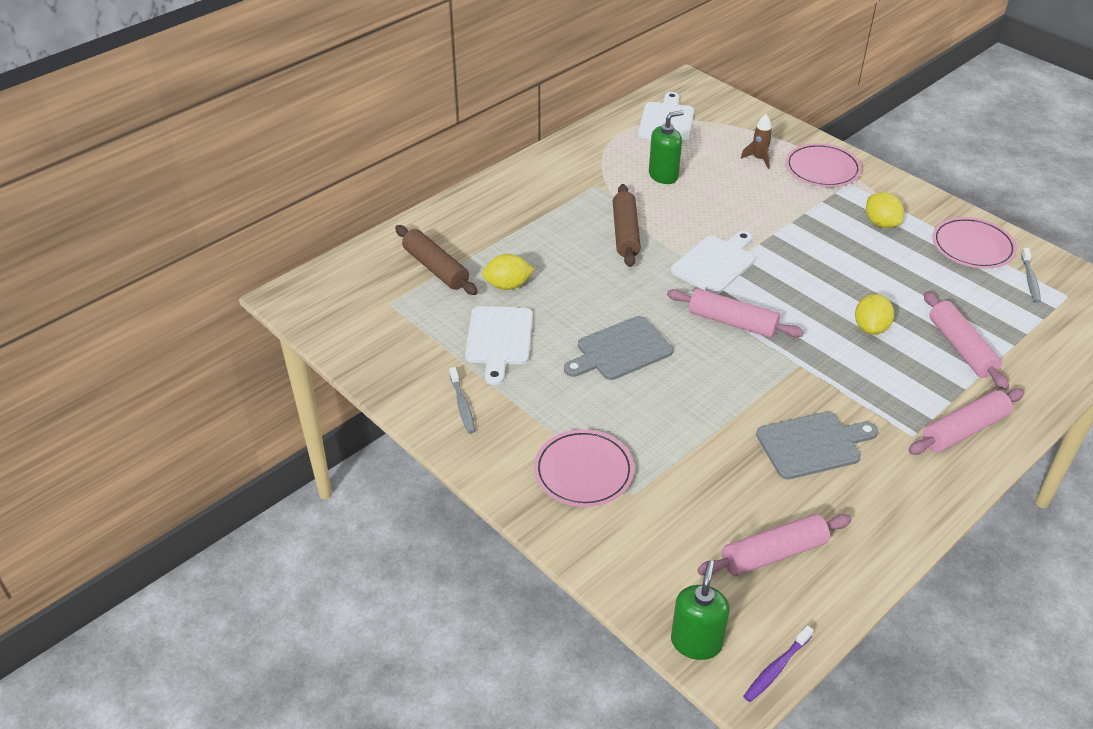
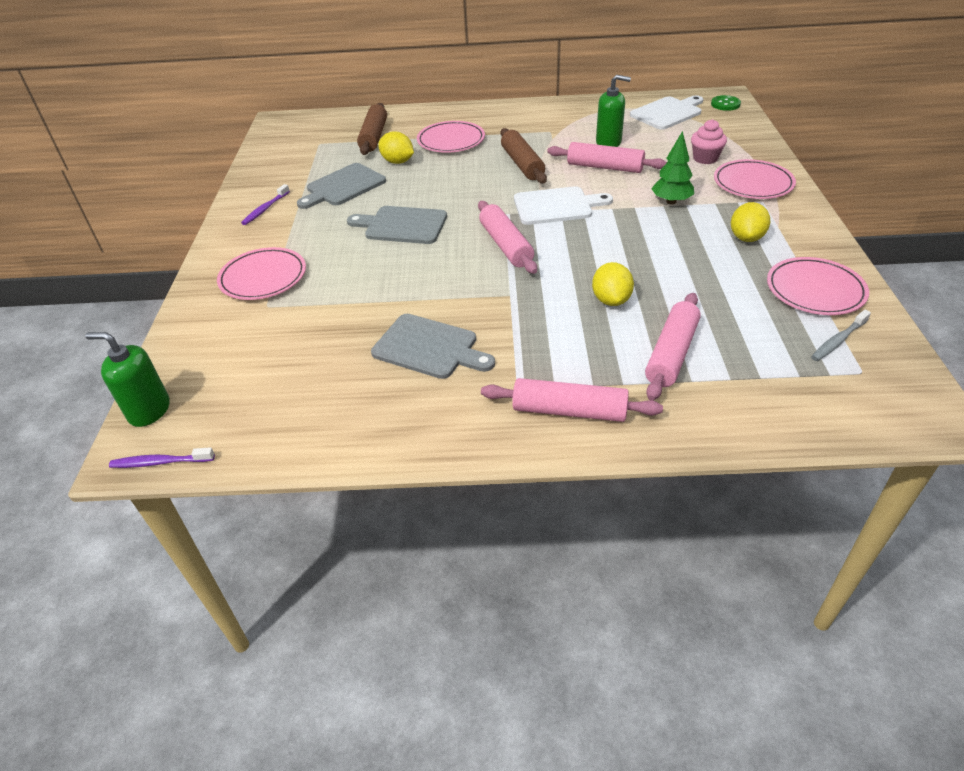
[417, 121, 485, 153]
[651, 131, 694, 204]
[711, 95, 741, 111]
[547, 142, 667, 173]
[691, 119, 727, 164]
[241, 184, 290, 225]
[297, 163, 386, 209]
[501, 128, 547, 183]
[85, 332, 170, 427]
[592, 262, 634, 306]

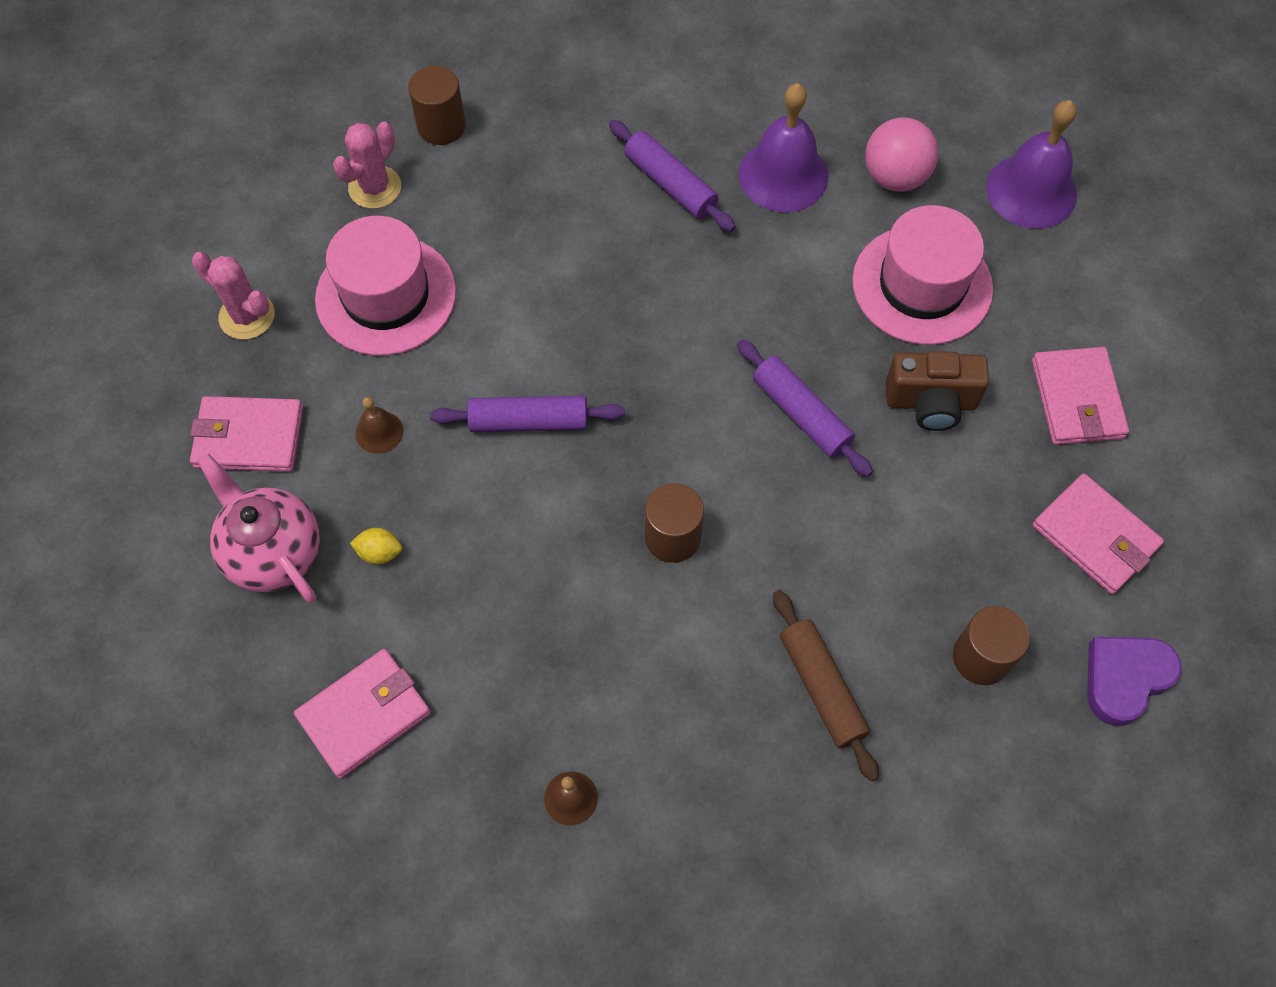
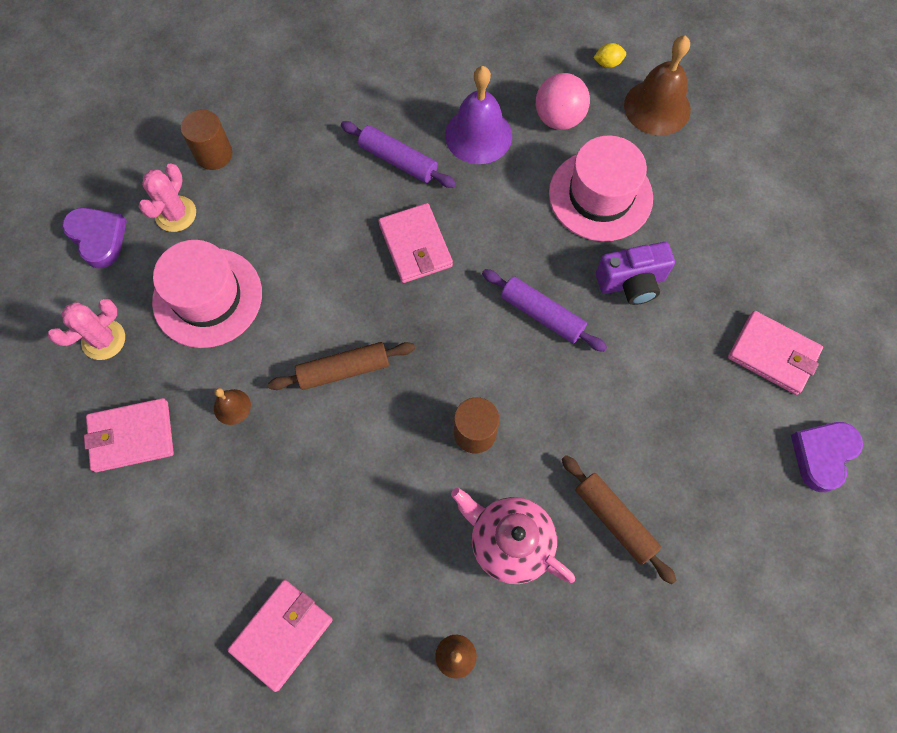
[953, 606, 1030, 685] (first image)
[62, 208, 127, 268]
[451, 488, 575, 584]
[593, 43, 626, 68]
[378, 203, 453, 283]
[268, 342, 415, 390]
[596, 242, 675, 305]
[624, 35, 691, 136]
[48, 299, 125, 360]

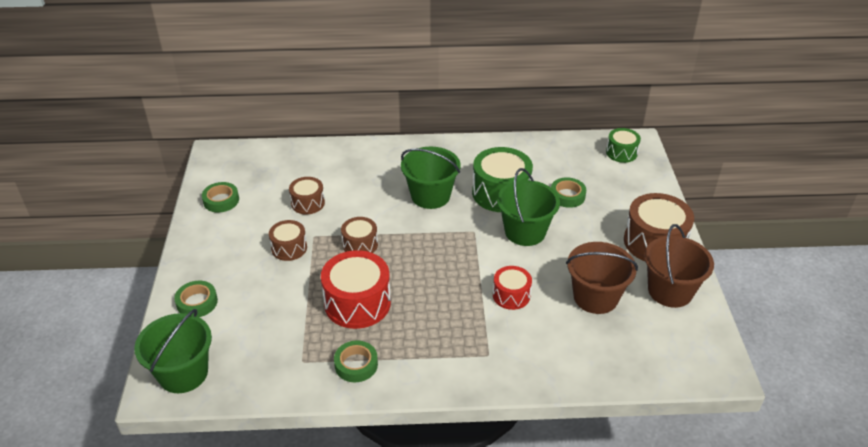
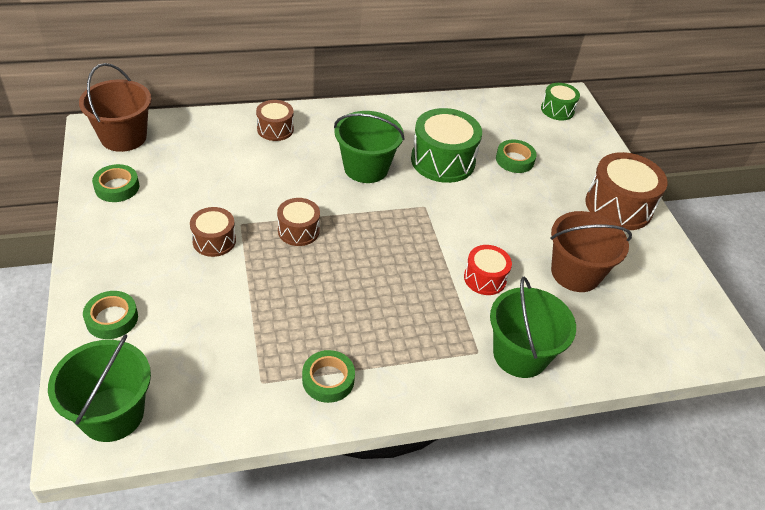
[321, 250, 391, 329] (first image)
[256, 100, 294, 141]
[490, 277, 576, 378]
[79, 63, 152, 152]

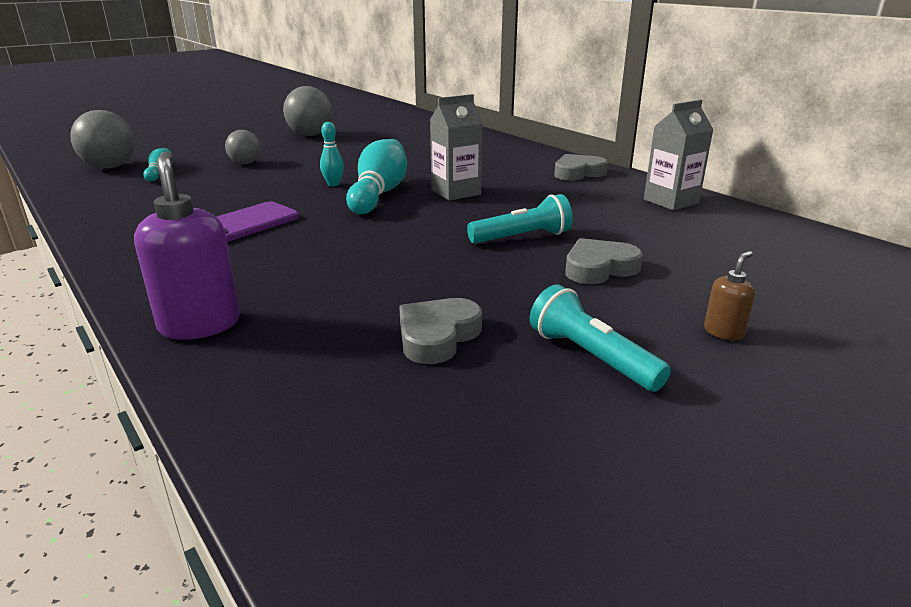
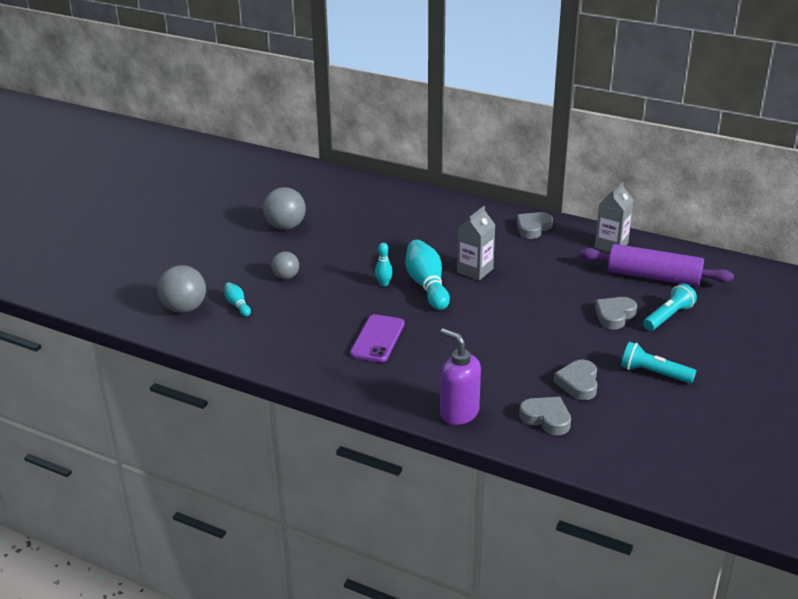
[704, 251, 755, 341] (first image)
[519, 397, 571, 435]
[580, 244, 734, 287]
[643, 284, 697, 331]

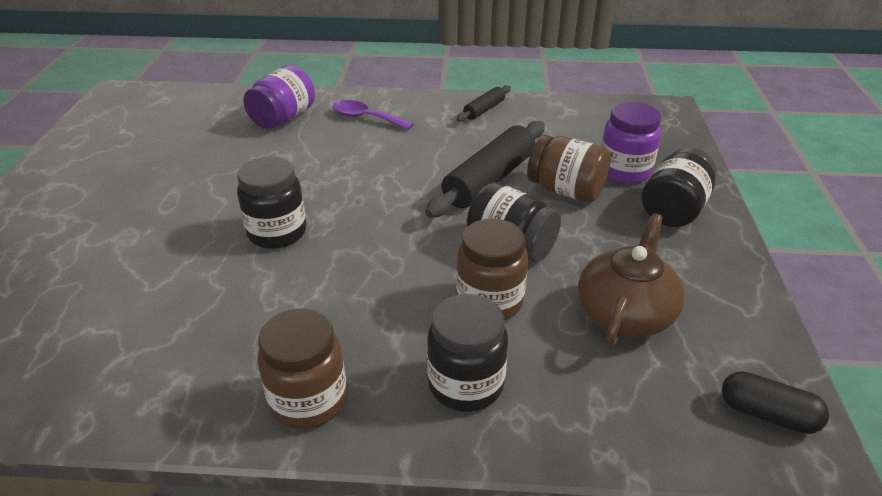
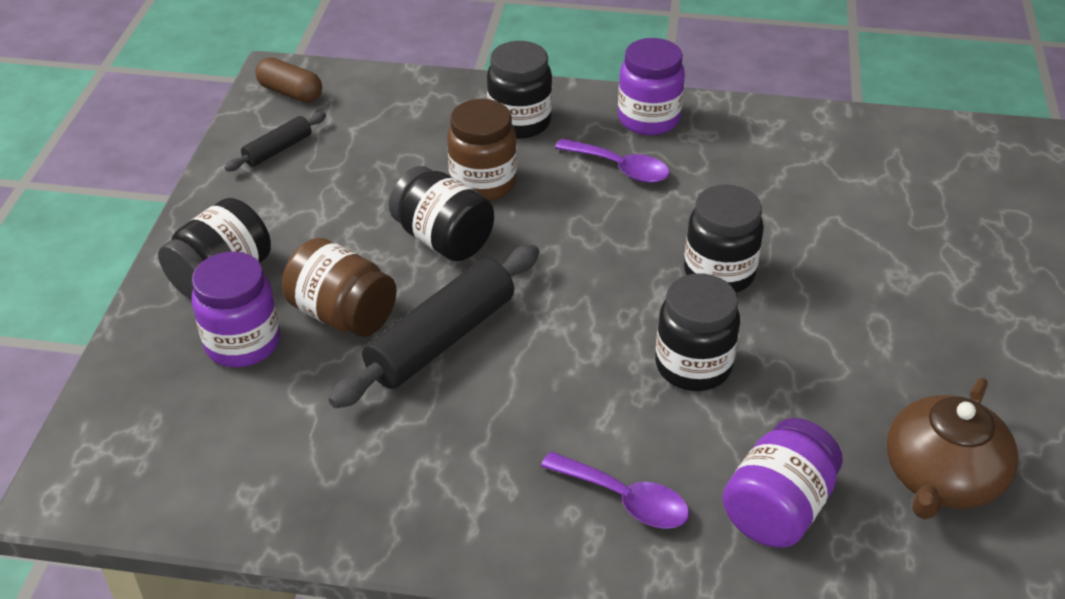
[555, 138, 670, 183]
[655, 273, 740, 391]
[224, 112, 326, 171]
[887, 378, 1018, 519]
[618, 38, 685, 135]
[255, 58, 322, 103]

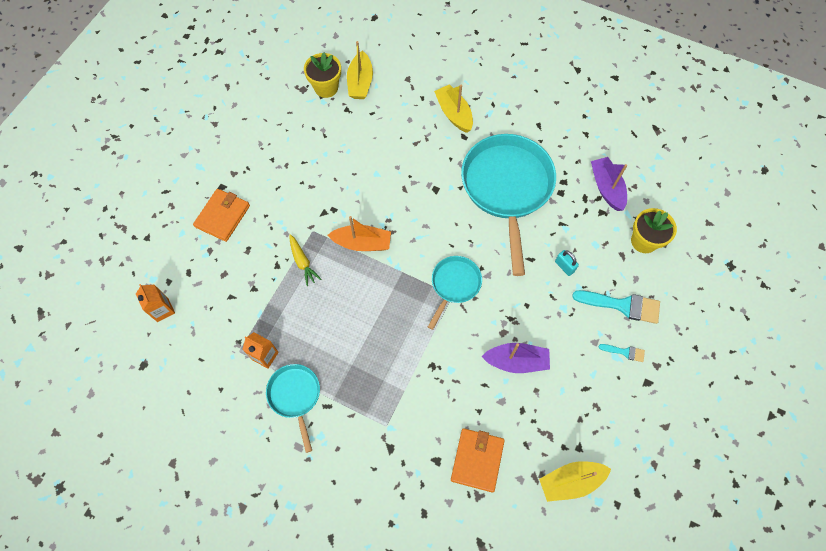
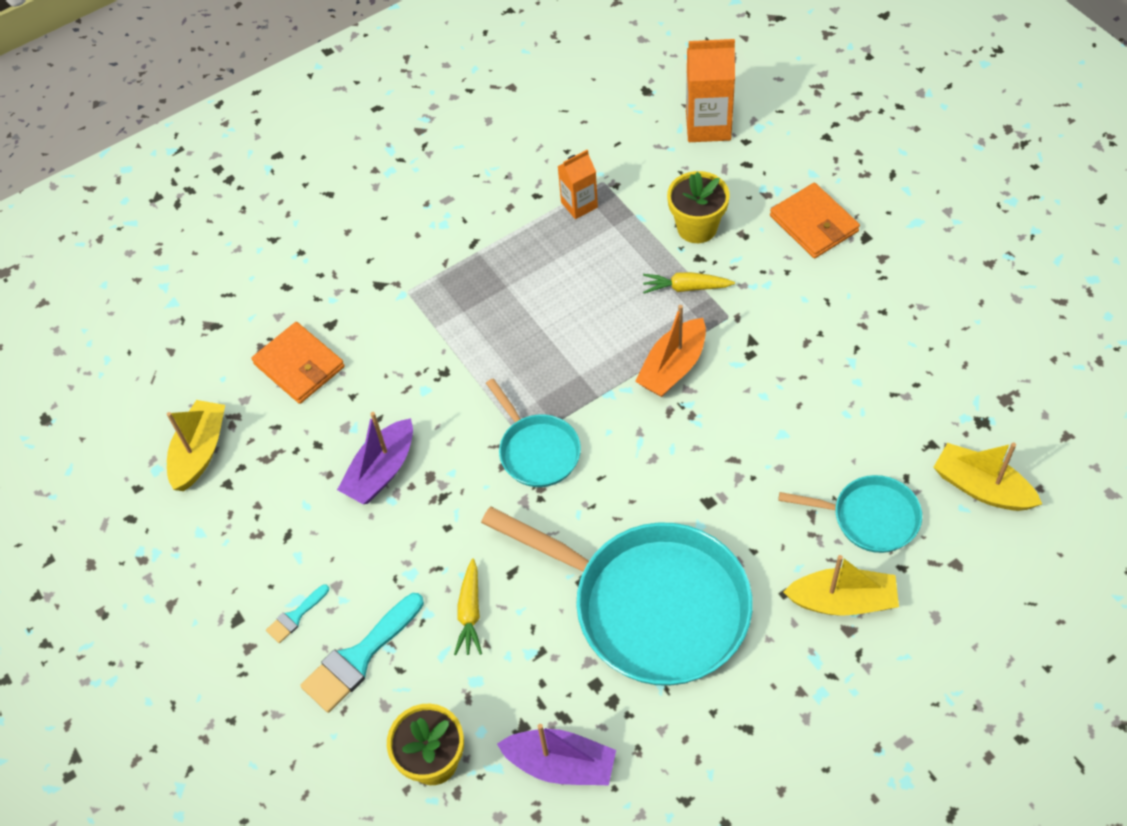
[778, 475, 922, 553]
[667, 171, 729, 243]
[454, 558, 482, 655]
[686, 39, 735, 142]

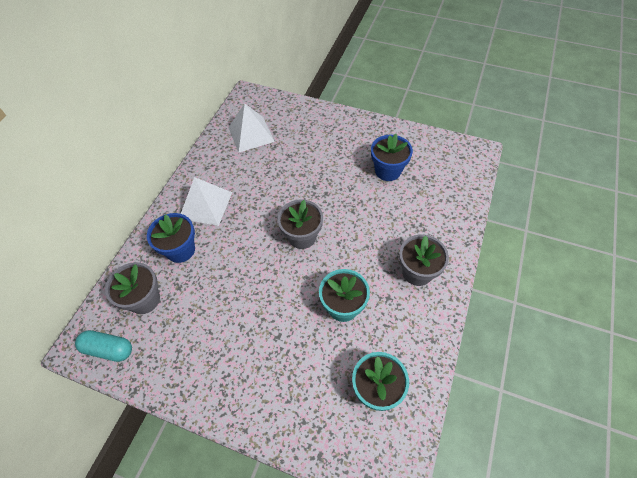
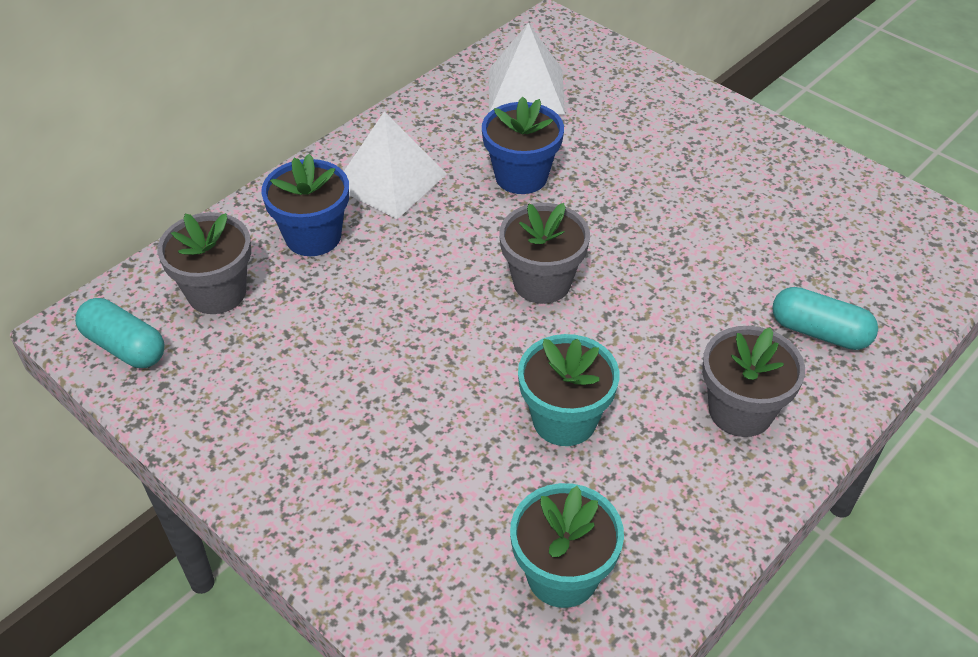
[772, 287, 878, 350]
[482, 97, 564, 194]

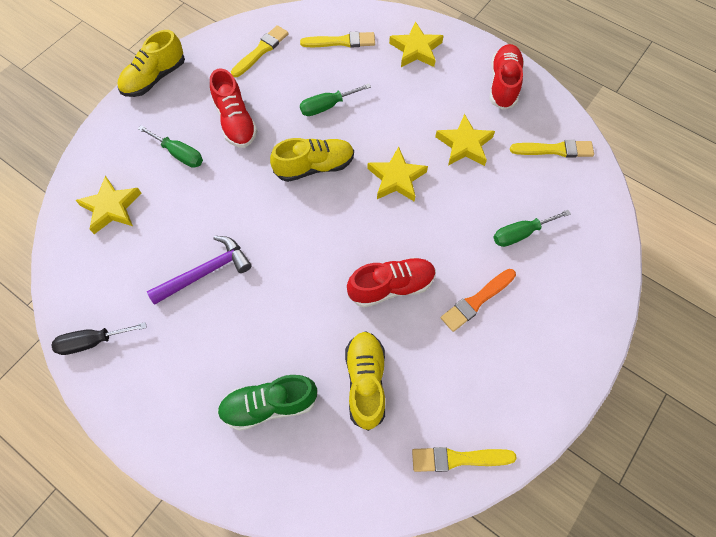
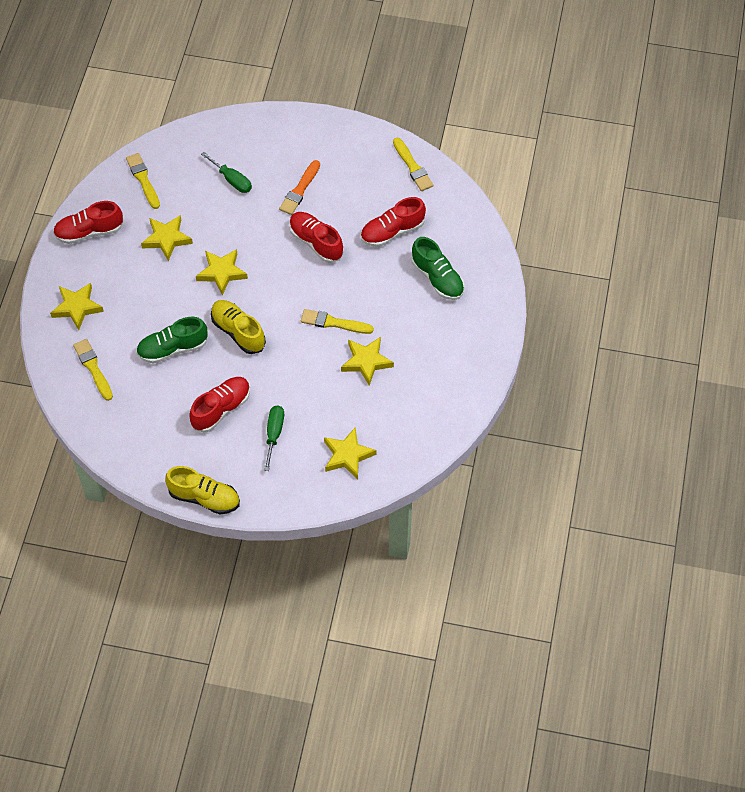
[51, 322, 147, 355] (first image)
[301, 309, 374, 334]
[341, 337, 394, 386]
[136, 317, 208, 364]
[361, 197, 426, 247]
[279, 160, 320, 215]

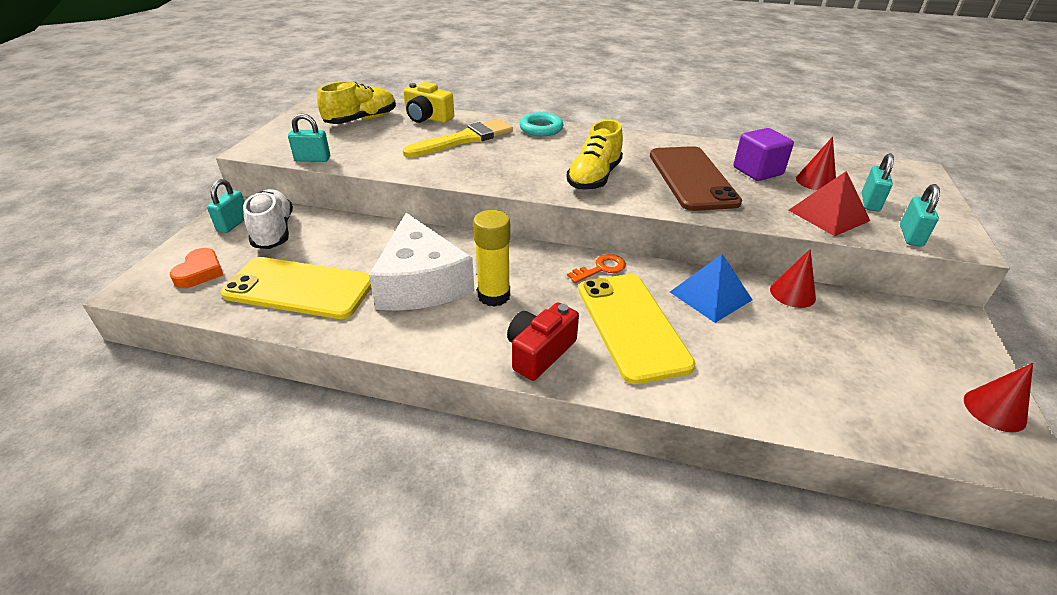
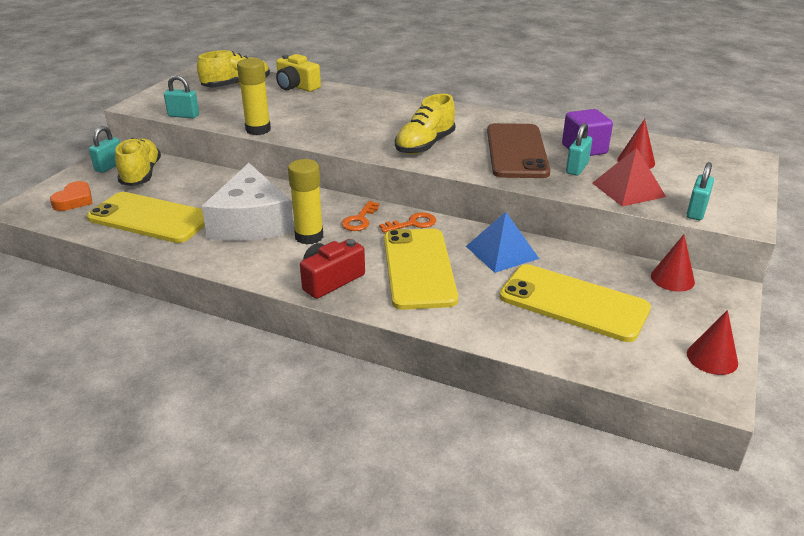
[403, 119, 513, 157] (first image)
[519, 112, 564, 136] (first image)
[237, 58, 271, 135]
[342, 201, 379, 231]
[499, 264, 651, 342]
[651, 235, 695, 292]
[566, 123, 592, 176]
[115, 138, 161, 186]

